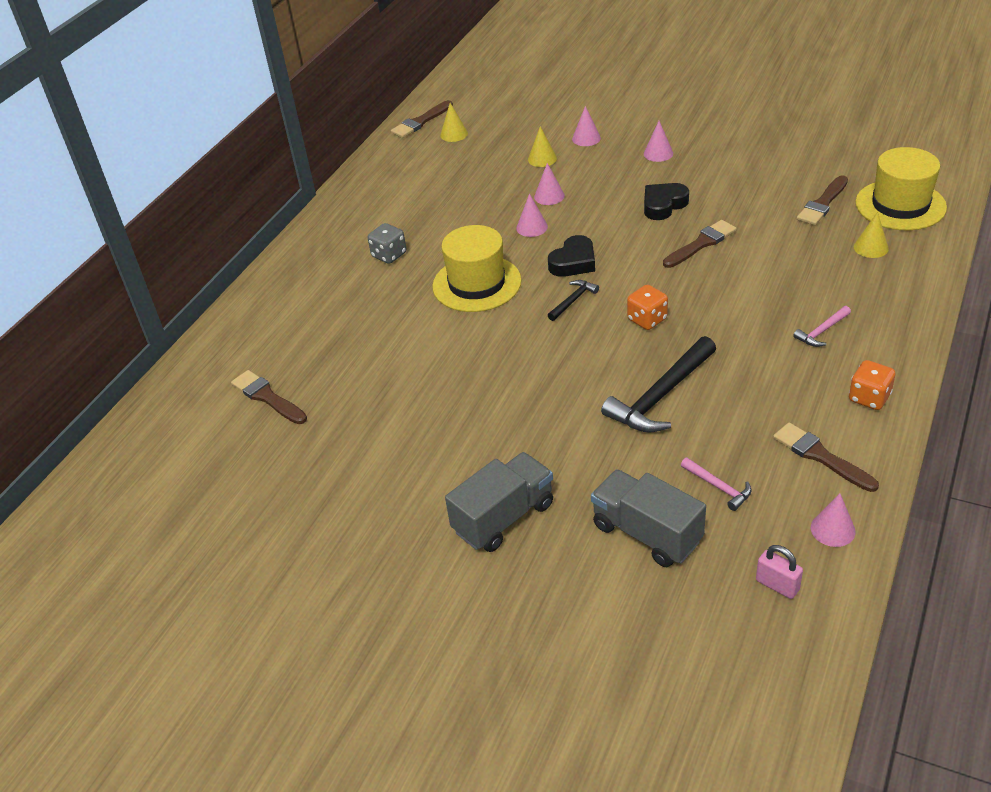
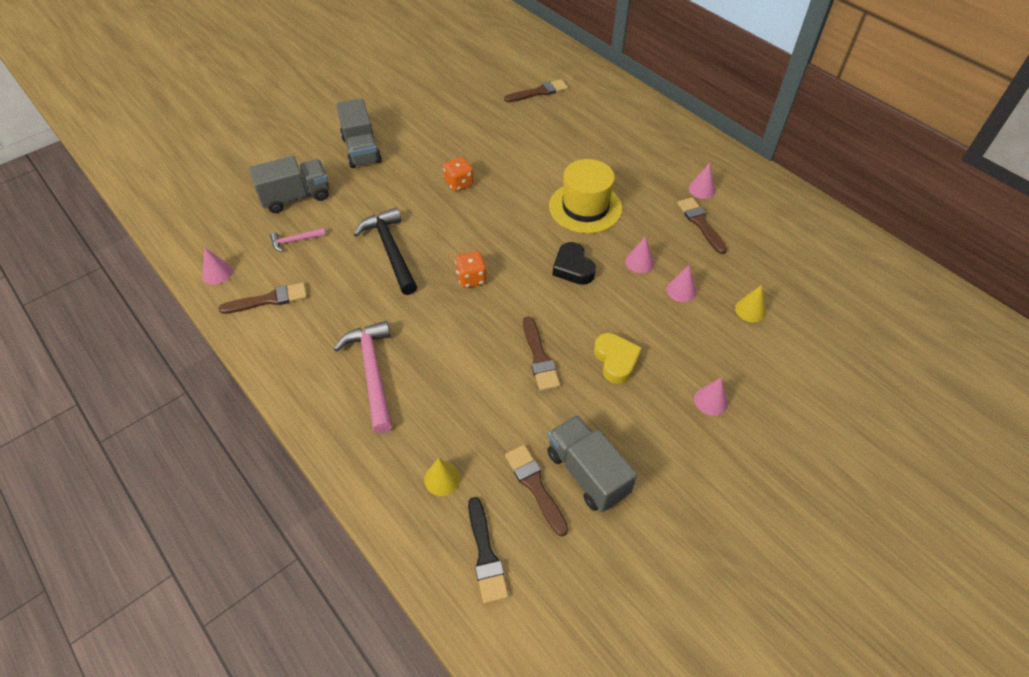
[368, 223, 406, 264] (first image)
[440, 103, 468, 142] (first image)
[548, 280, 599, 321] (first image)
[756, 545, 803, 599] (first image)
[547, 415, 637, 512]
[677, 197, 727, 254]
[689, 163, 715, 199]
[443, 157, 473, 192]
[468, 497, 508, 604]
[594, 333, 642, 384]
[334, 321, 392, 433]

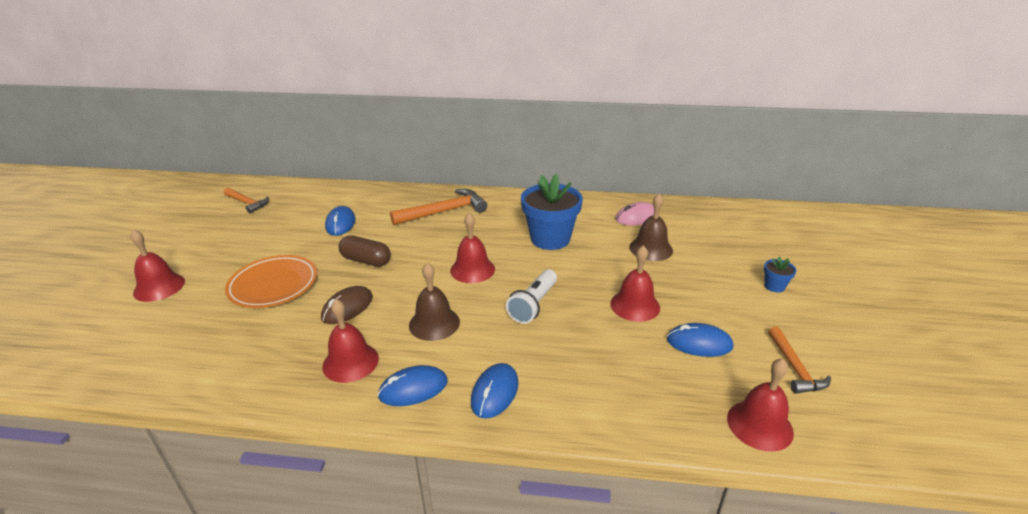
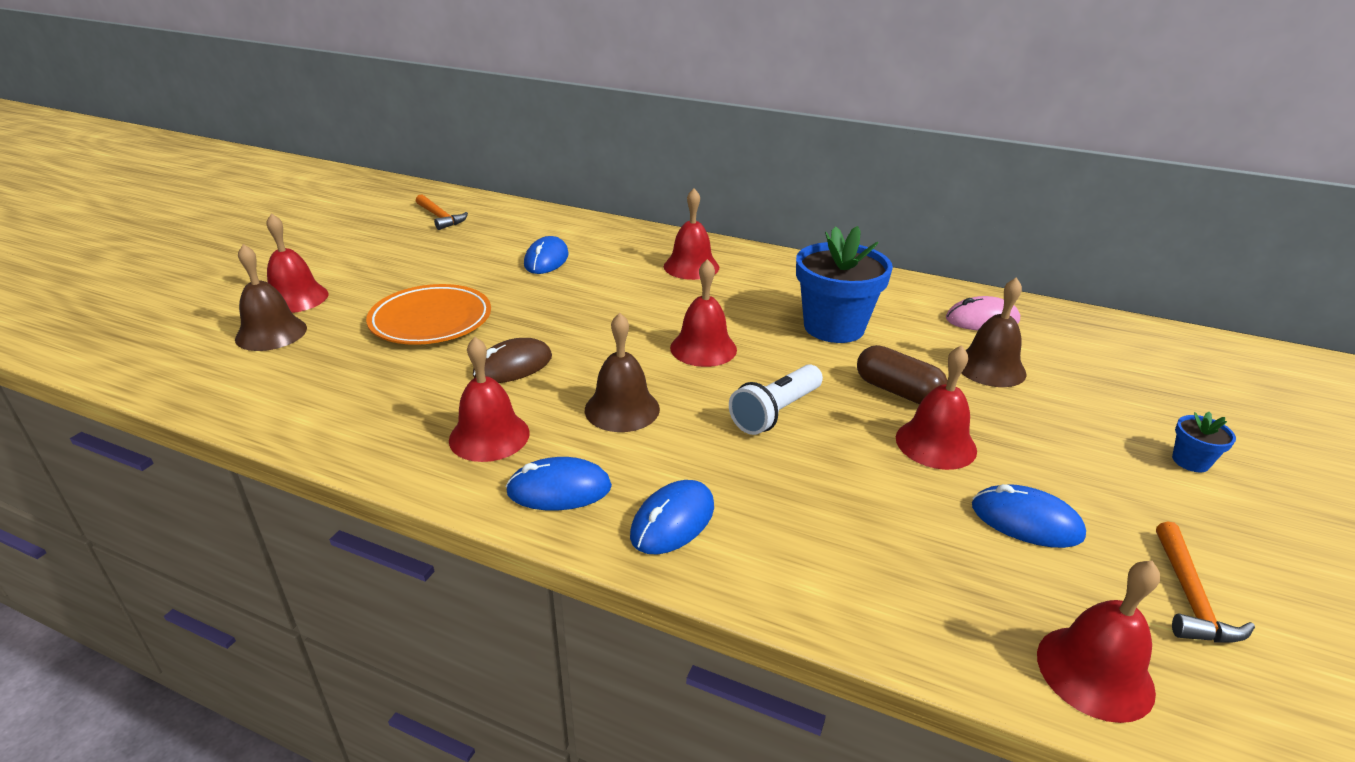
[235, 244, 307, 351]
[857, 345, 948, 404]
[664, 188, 719, 280]

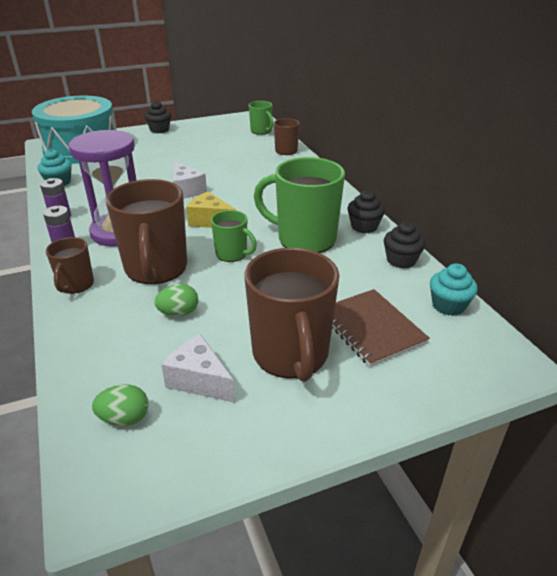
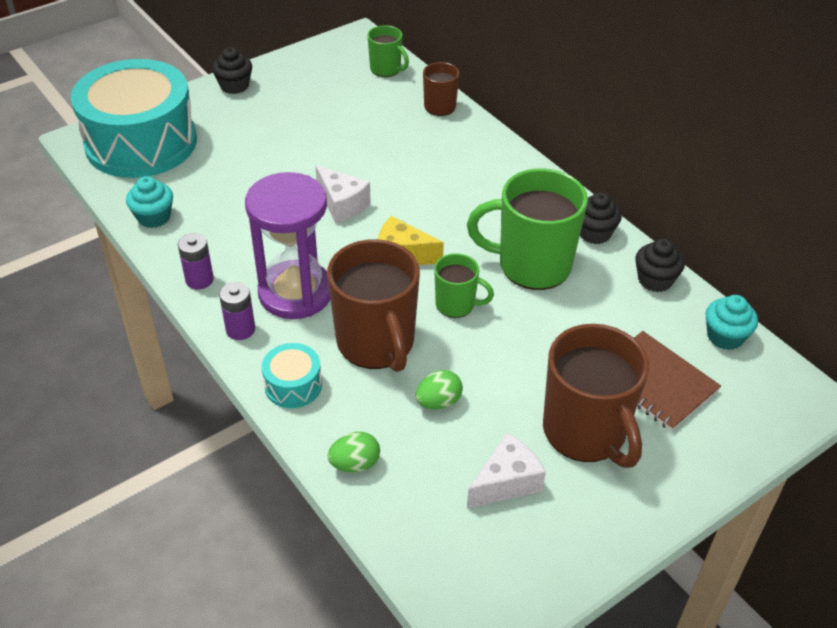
[328, 432, 380, 473]
[262, 343, 322, 408]
[467, 433, 546, 508]

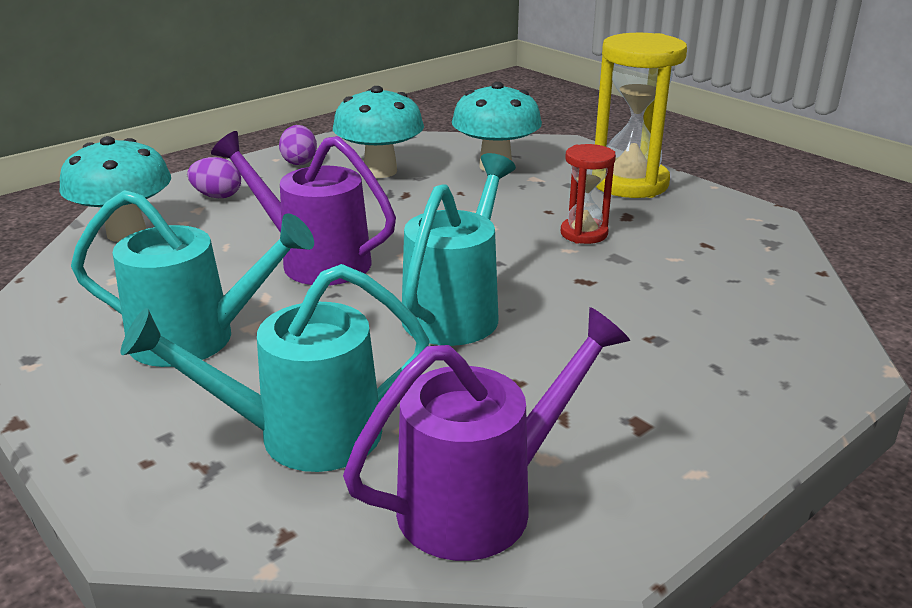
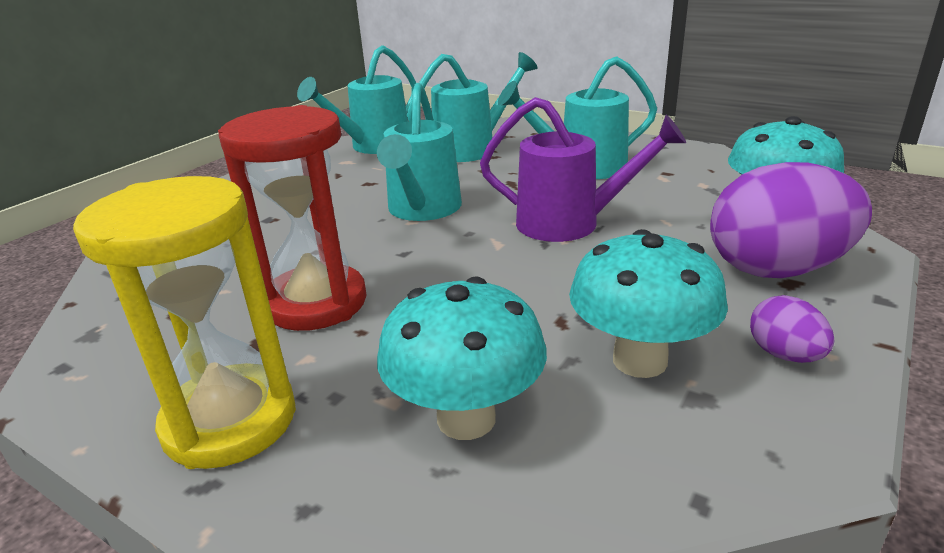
[297, 45, 416, 154]
[710, 162, 872, 278]
[218, 105, 367, 331]

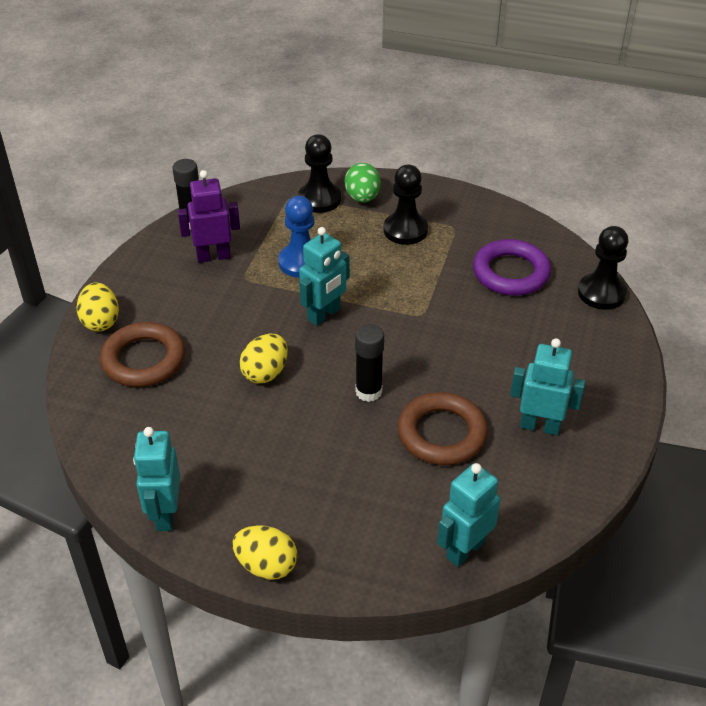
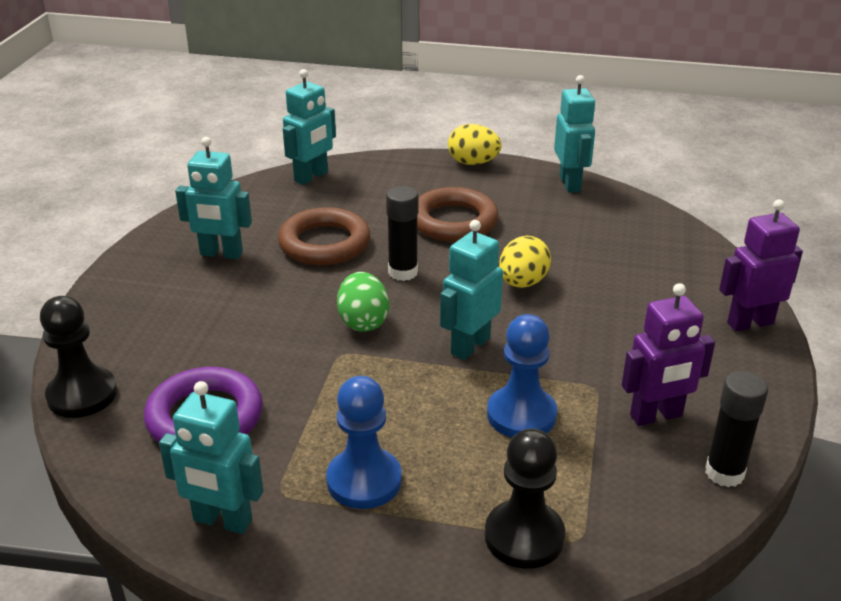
[159, 381, 263, 534]
[417, 187, 499, 242]
[337, 272, 389, 332]
[719, 199, 803, 332]
[326, 376, 402, 509]

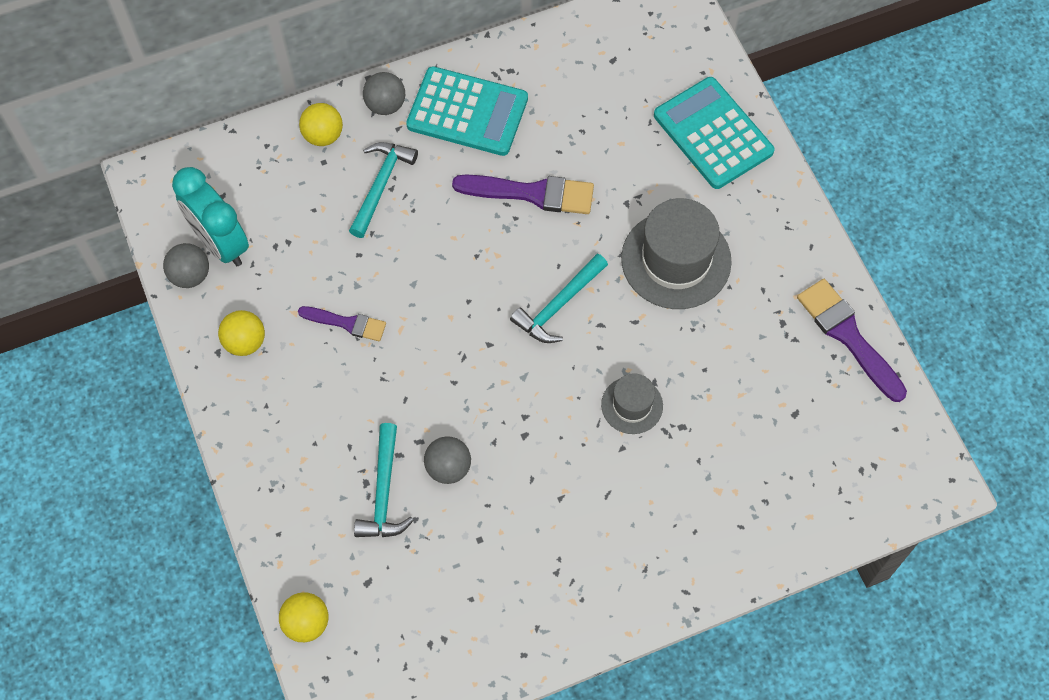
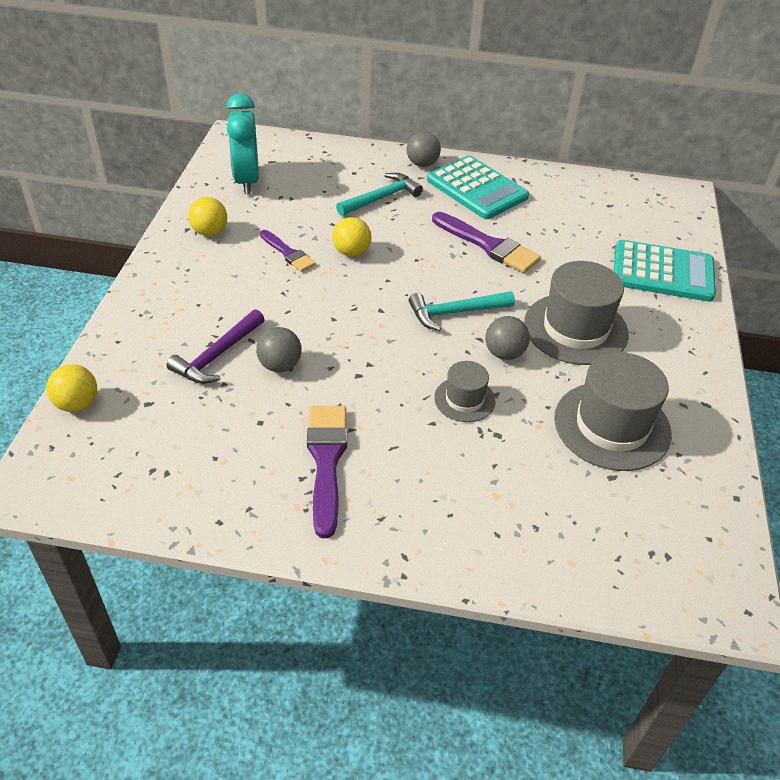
[554, 352, 672, 471]
[485, 316, 530, 360]
[332, 217, 371, 257]
[307, 406, 347, 538]
[166, 309, 265, 384]
[614, 240, 716, 302]

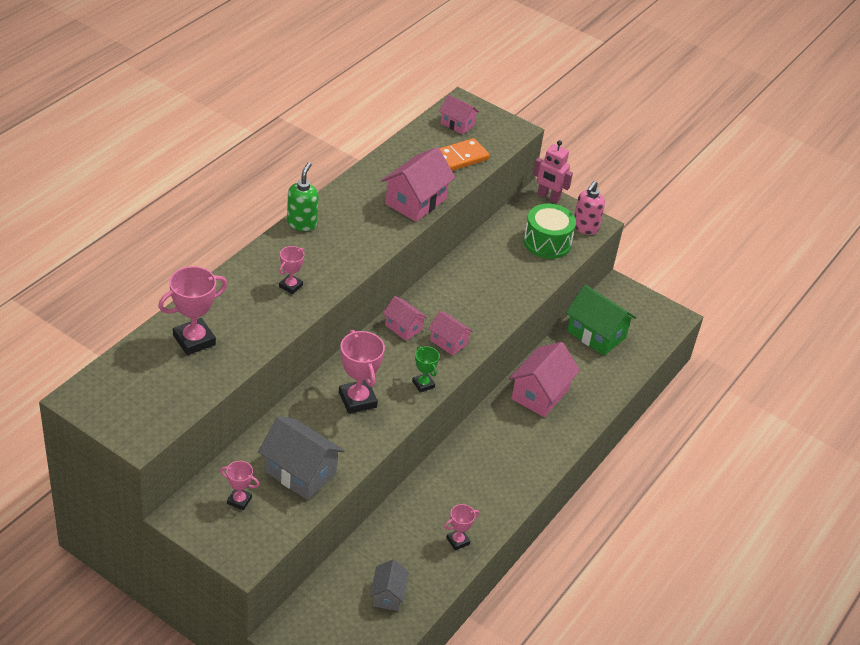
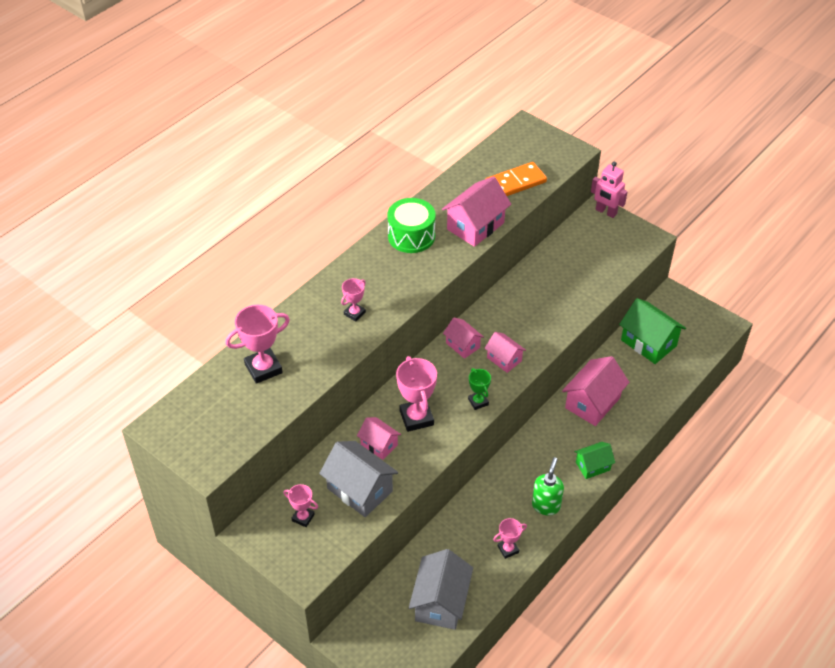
[574, 181, 605, 235] (first image)
[574, 442, 615, 479]
[532, 457, 564, 516]
[357, 417, 401, 460]
[387, 198, 436, 253]
[409, 549, 473, 630]

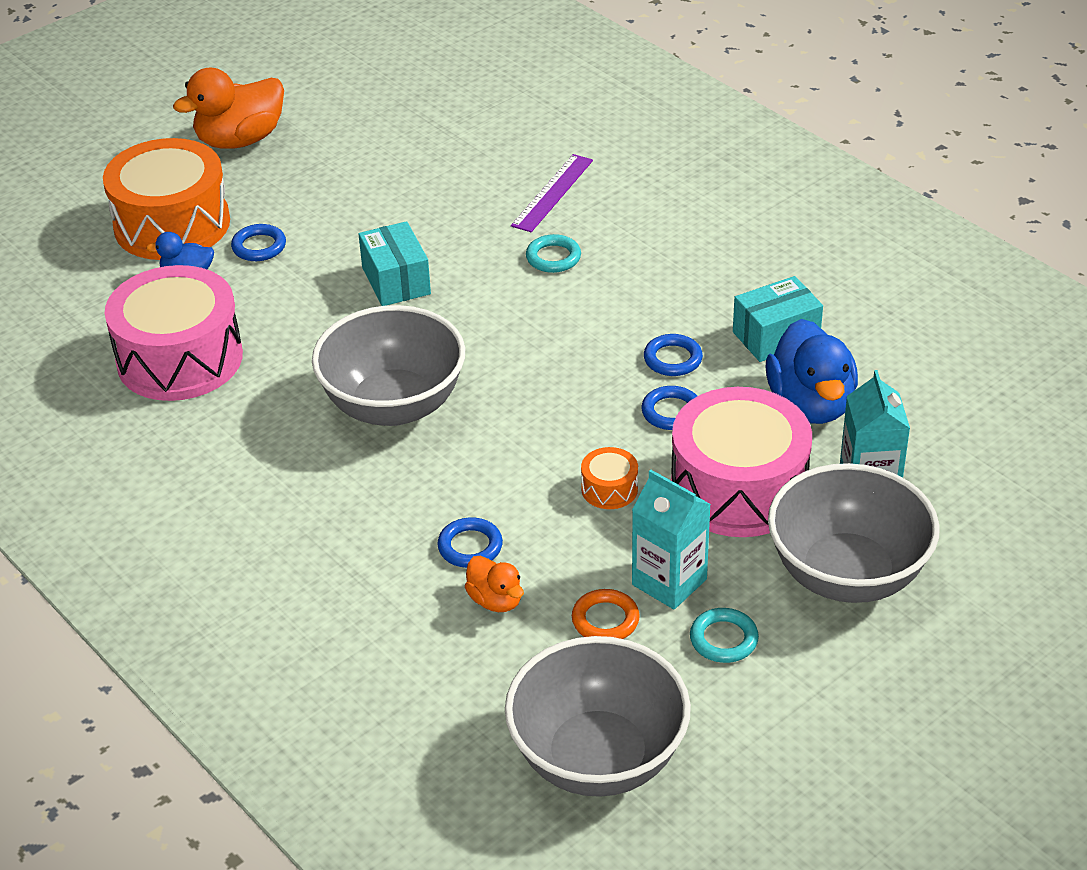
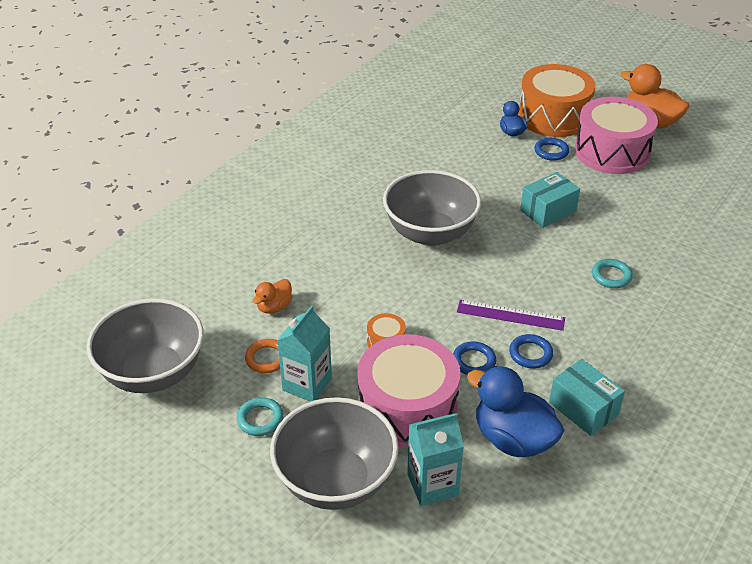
[437, 518, 503, 568] (first image)
[575, 97, 658, 174]
[457, 300, 565, 331]
[467, 366, 564, 457]

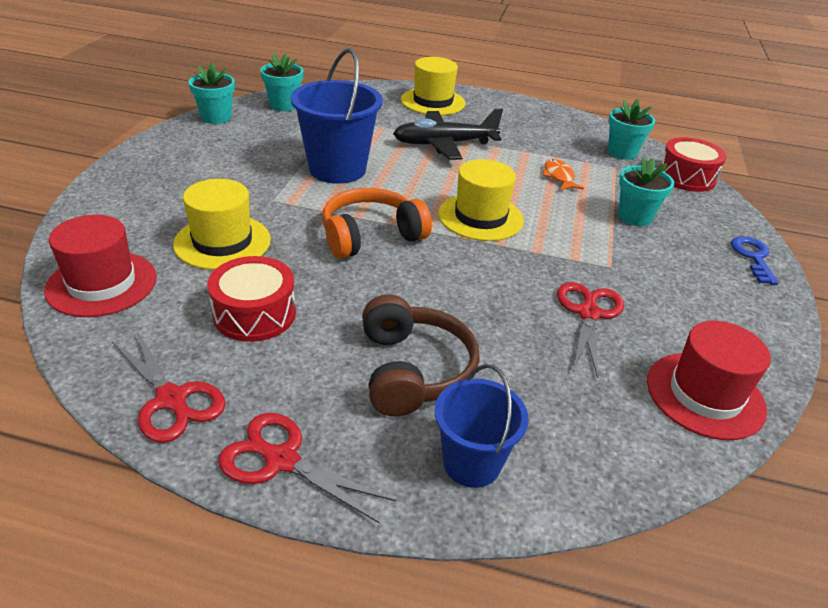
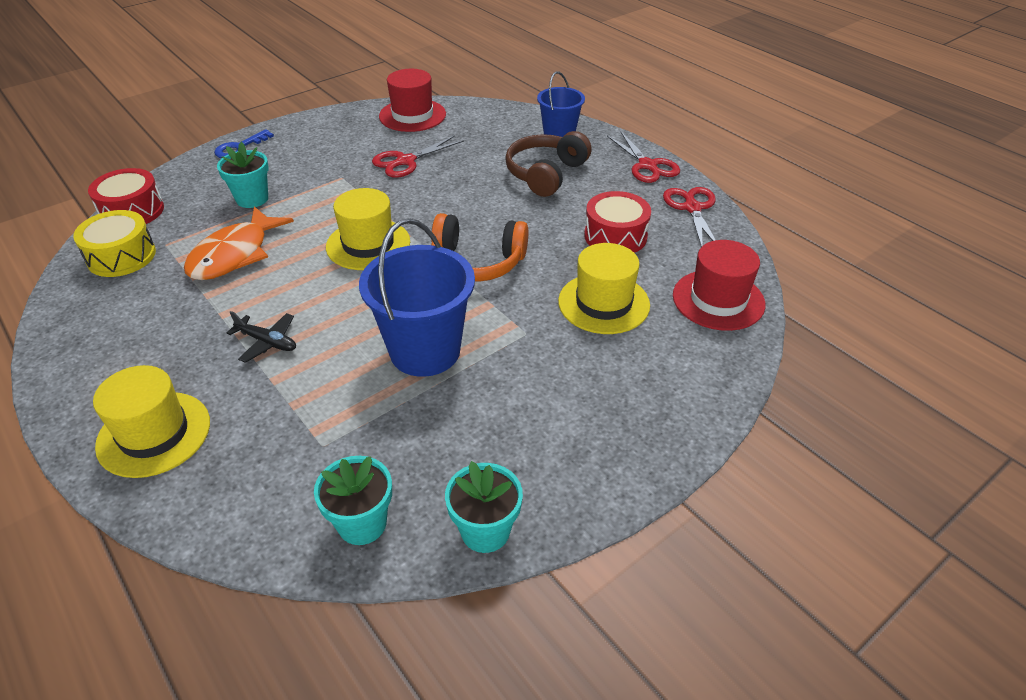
[73, 210, 156, 277]
[227, 311, 296, 363]
[184, 207, 294, 280]

